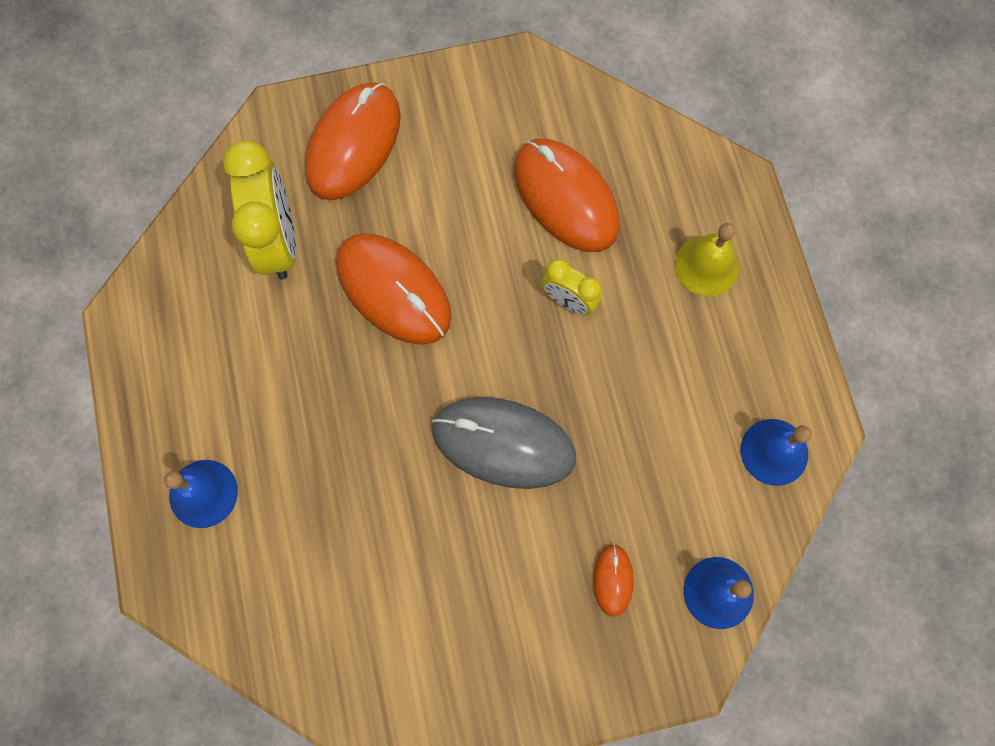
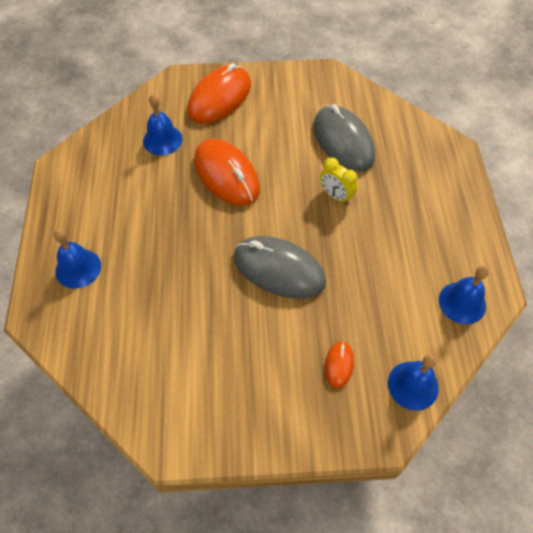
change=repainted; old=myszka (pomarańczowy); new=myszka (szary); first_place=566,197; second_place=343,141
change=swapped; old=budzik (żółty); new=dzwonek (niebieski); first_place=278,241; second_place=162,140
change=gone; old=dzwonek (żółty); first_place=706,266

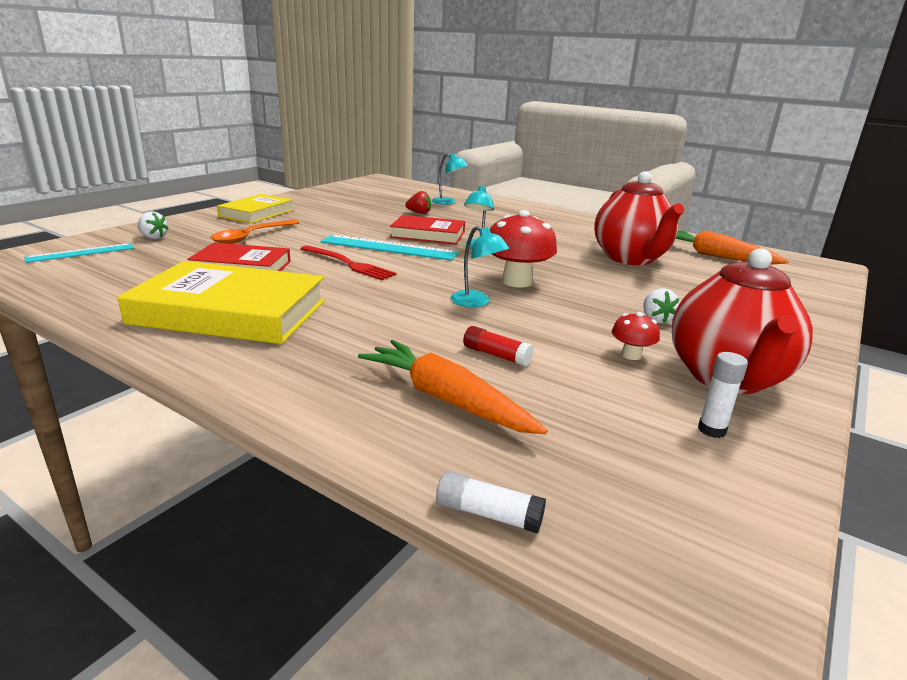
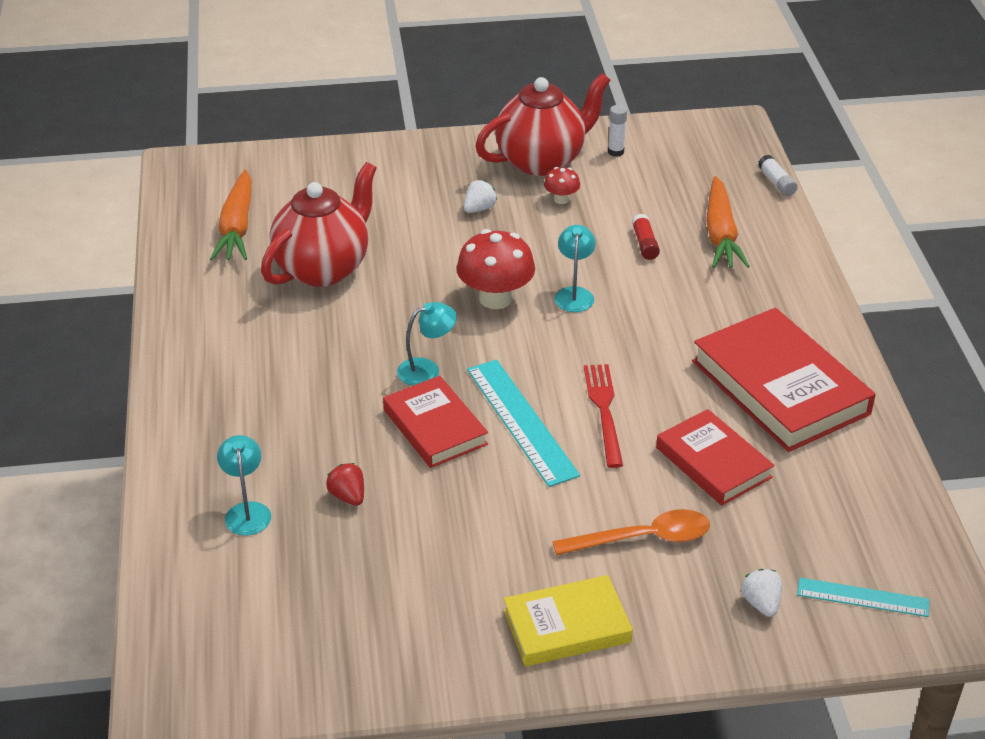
change=repainted; old=książka (żółty); new=książka (czerwony); first_place=229,312; second_place=780,387

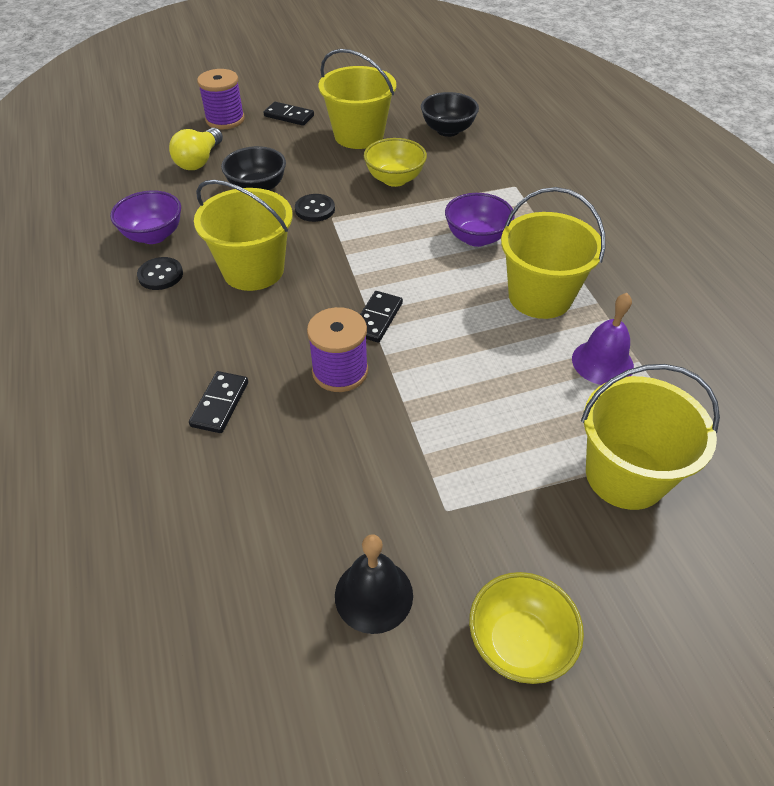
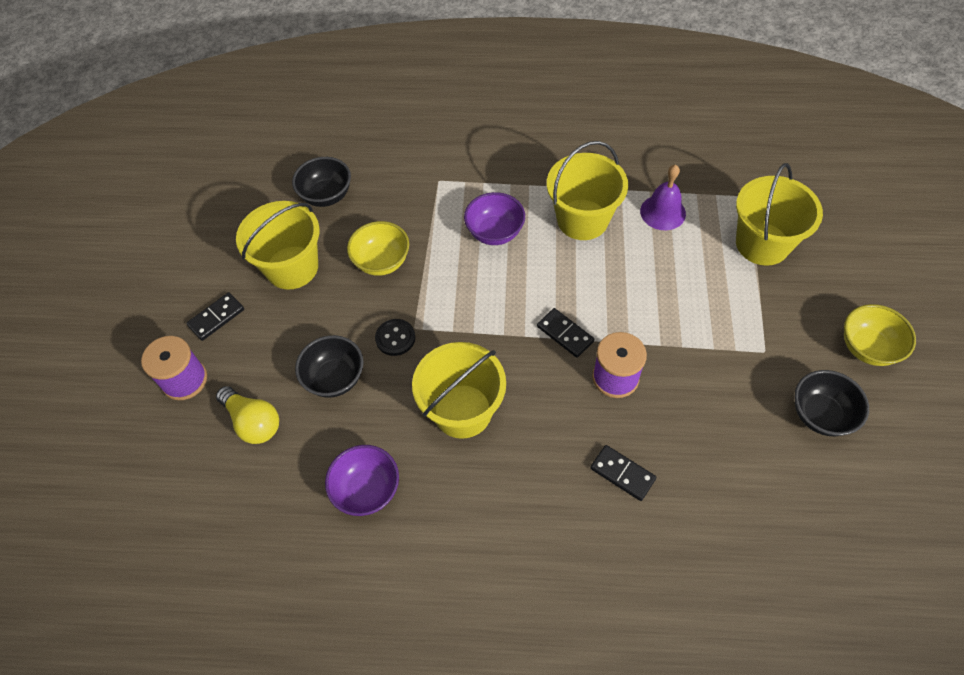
change=gone; old=guzik (czarny); first_place=160,275
change=swapped; old=dzwonek (czarny); new=miska (czarny); first_place=373,595; second_place=820,415

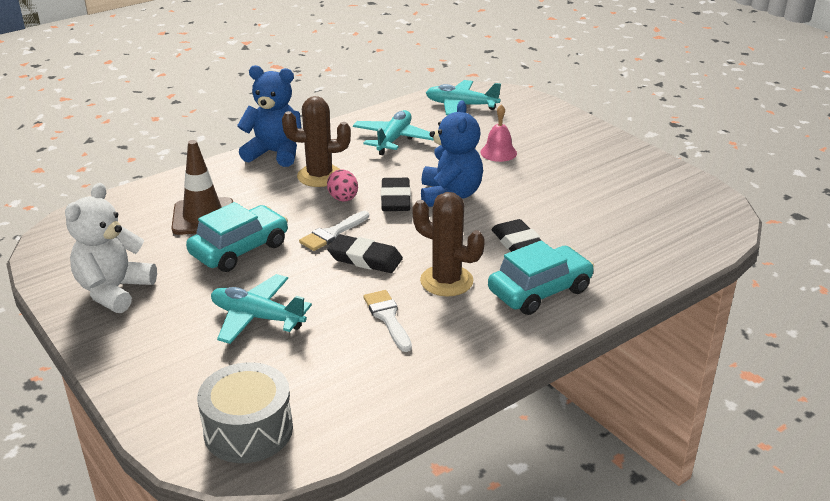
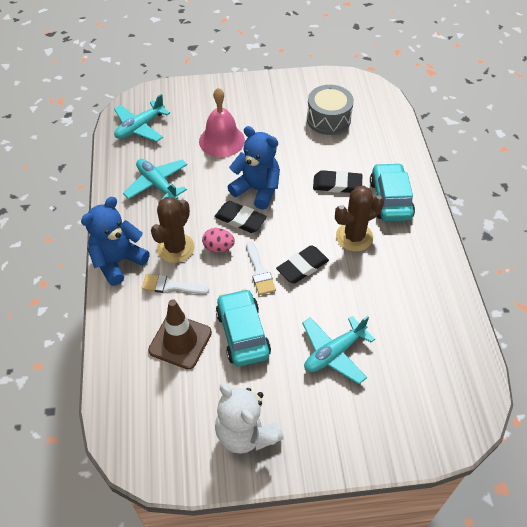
change=scaled; old=dzwonek (różowy); first_place=498,152; second_place=221,140; factor=1.63
change=shifted; old=pędzel (biały); first_place=387,318; second_place=170,286
change=shifted; old=bęben (szary); first_place=248,430; second_place=328,119

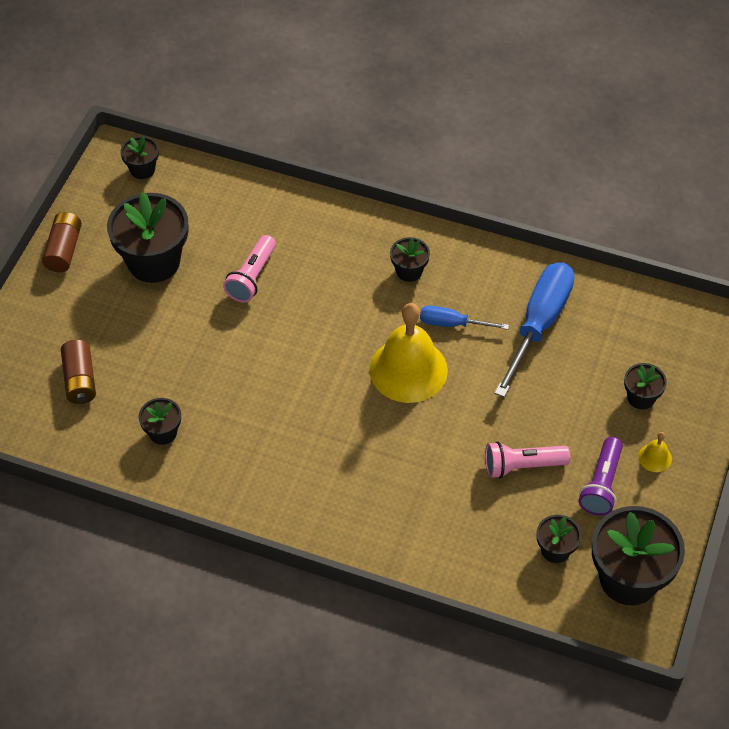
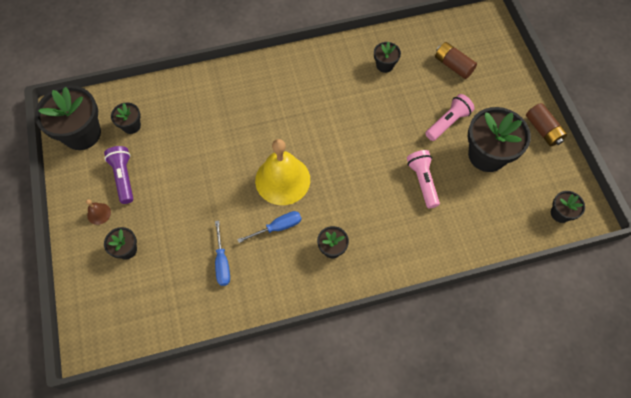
change=scaled; old=śrubokręt (niebieski); first_place=539,324; second_place=222,262; factor=0.53
change=repainted; old=dzwonek (żółty); new=dzwonek (brązowy); first_place=655,457; second_place=99,213
change=shifted; old=latarka (różowy); first_place=522,466; second_place=448,122

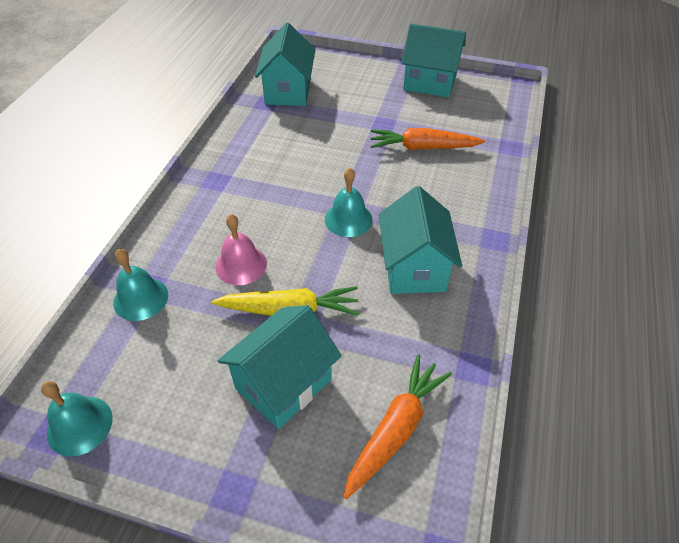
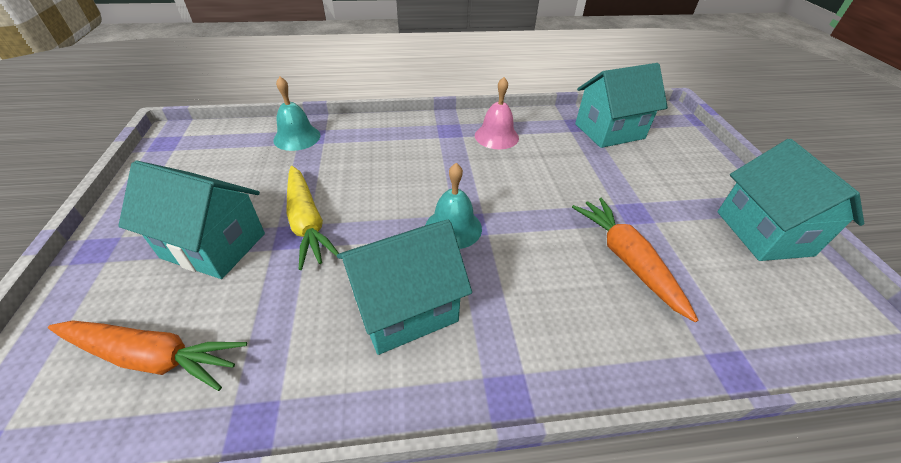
change=shifted; old=dzwonek (różowy); first_place=241,265; second_place=496,136
change=gone; old=dzwonek (turkusowy); first_place=79,425

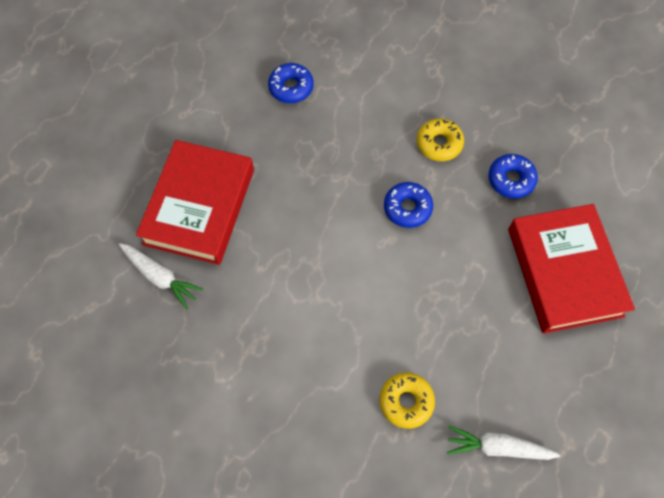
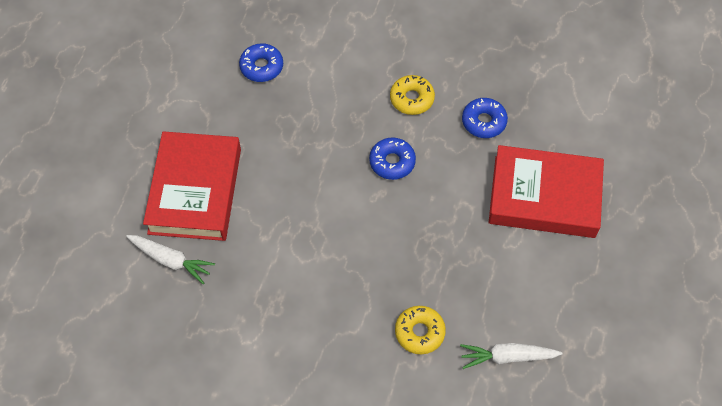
change=rotated; old=książka (czerwony); first_place=564,272; second_place=544,197; degrees=-60

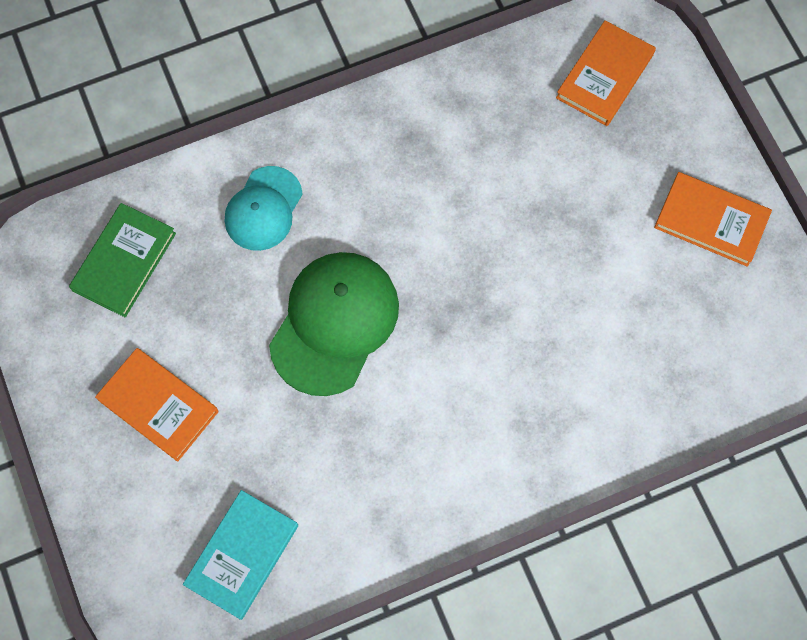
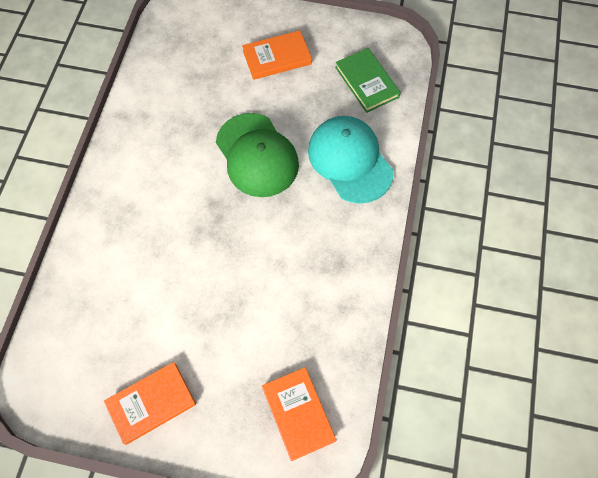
change=scaled; old=czapka (turkusowy); first_place=263,209; second_place=350,160; factor=1.6
change=gone; old=książka (turkusowy); first_place=242,555

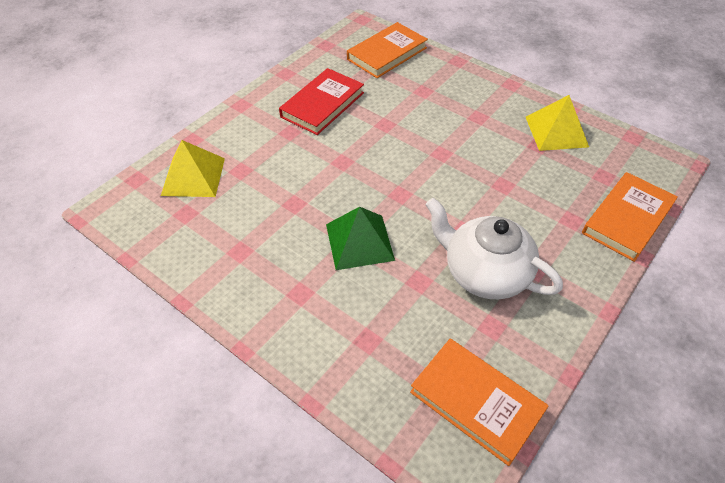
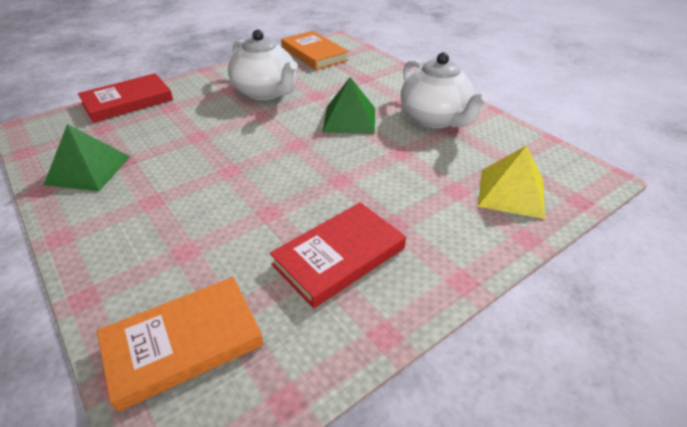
change=repainted; old=piramida (żółty); new=piramida (zielony); first_place=556,131; second_place=88,170
change=repainted; old=książka (pomarańczowy); new=książka (czerwony); first_place=627,219; second_place=128,102
change=new; new=imbryk (biały); second_place=435,119

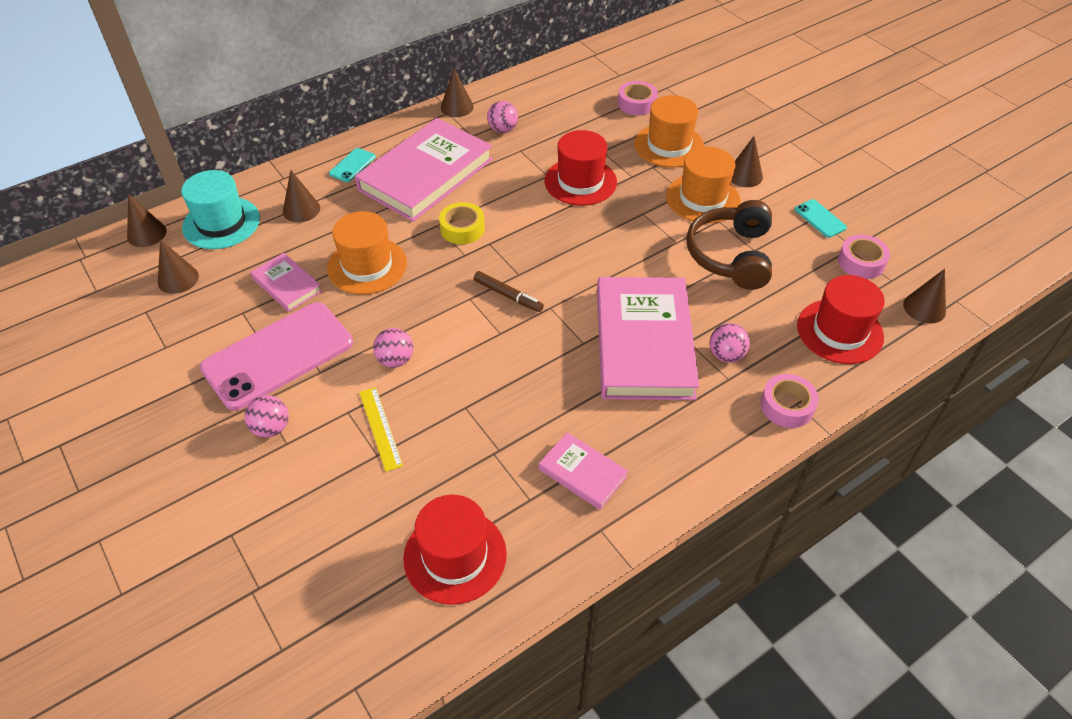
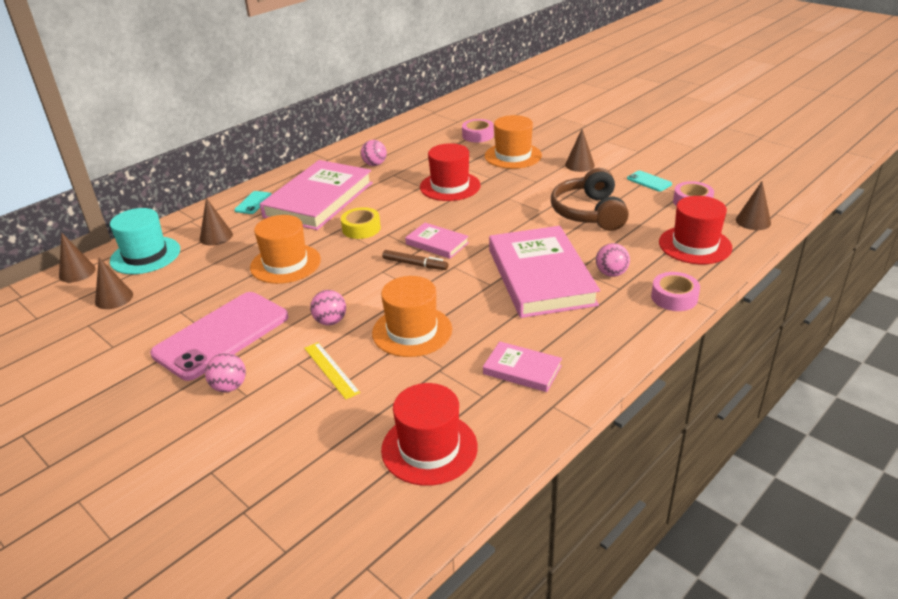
change=gone; old=stożek (brązowy); first_place=457,107
change=shifted; old=kapelusz (pomarańczowy); first_place=702,198; second_place=412,331
change=shifted; old=książka (różowy); first_place=287,285; second_place=437,243

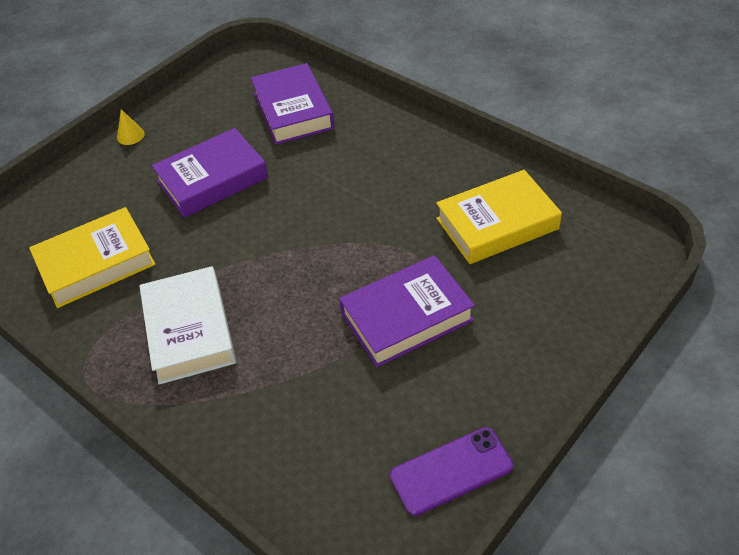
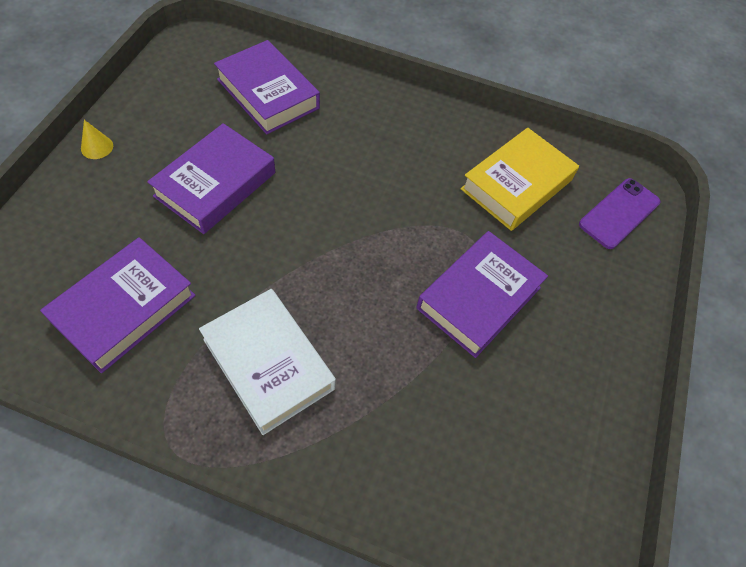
change=repainted; old=książka (żółty); new=książka (fioletowy); first_place=96,263; second_place=124,308
change=shifted; old=telefon (fioletowy); first_place=451,471; second_place=619,213

